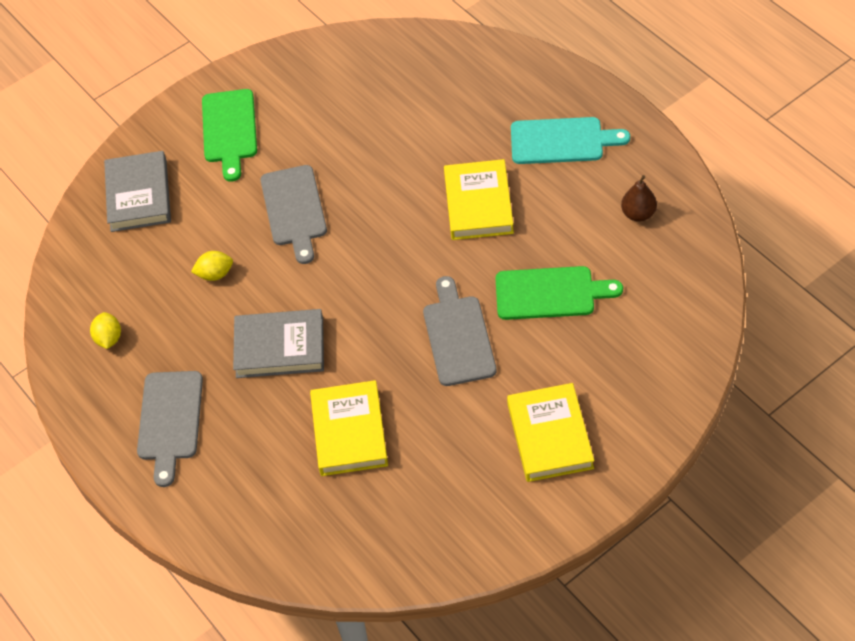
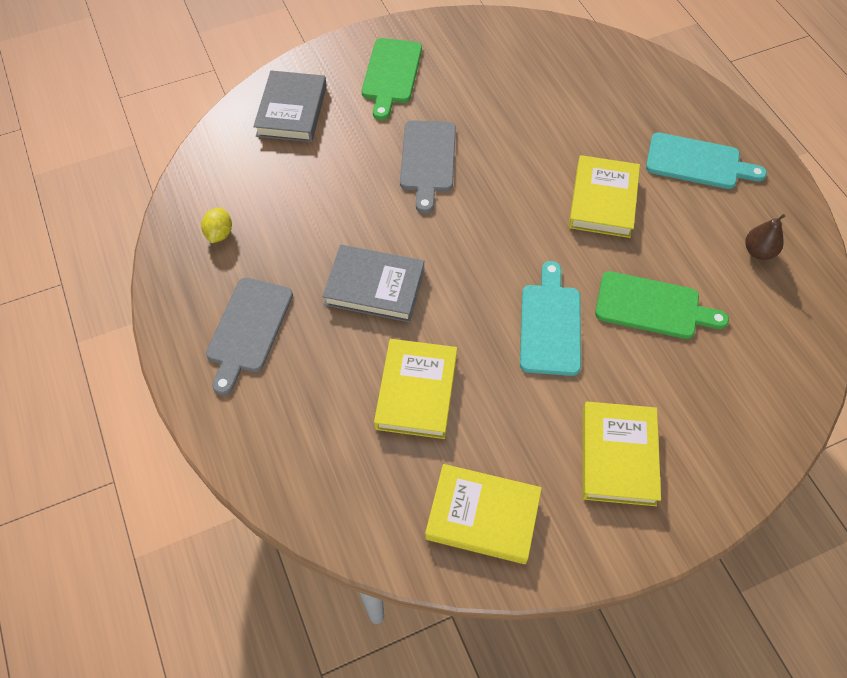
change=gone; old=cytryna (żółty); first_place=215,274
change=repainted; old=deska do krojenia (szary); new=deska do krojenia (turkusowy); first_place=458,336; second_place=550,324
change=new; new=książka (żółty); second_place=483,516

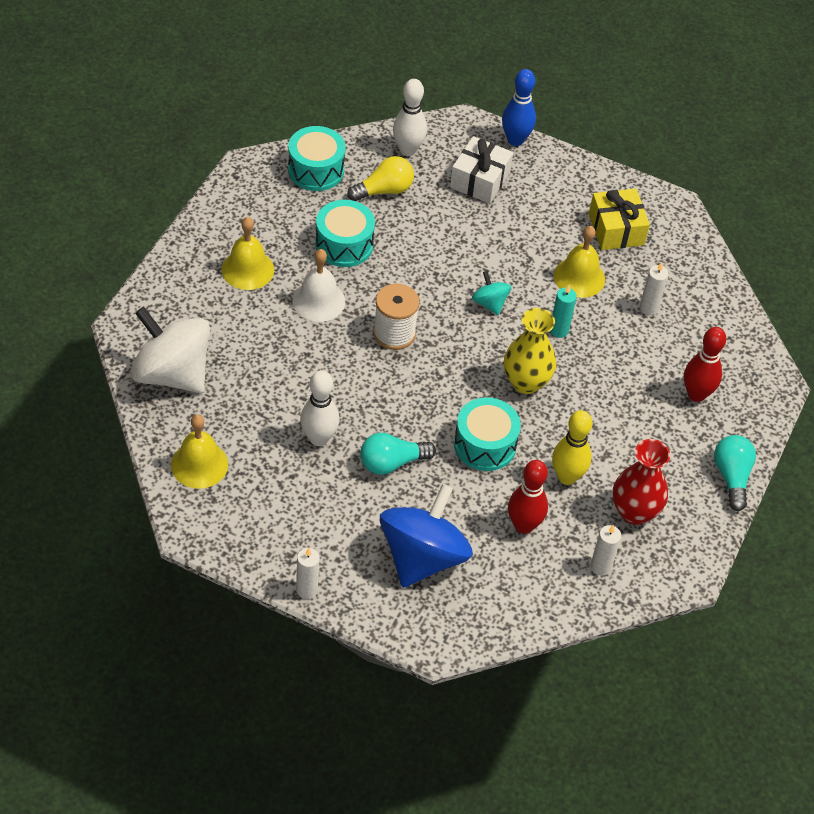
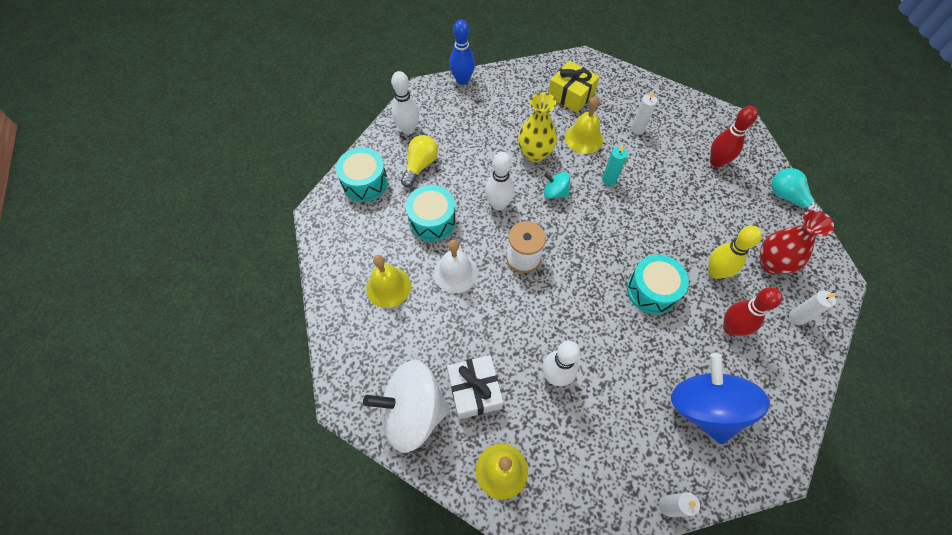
change=shifted; old=prezent (biały); first_place=480,180; second_place=474,390
change=shifted; old=wazon (żółty); first_place=526,382; second_place=535,153
change=gone; old=żarówka (turkusowy); first_place=392,462
change=new; new=kręgiel (biały); second_place=498,204

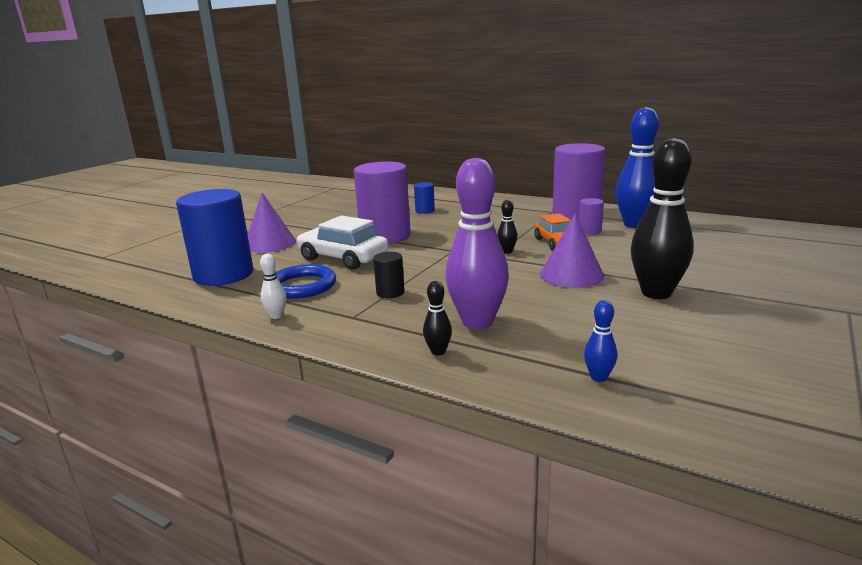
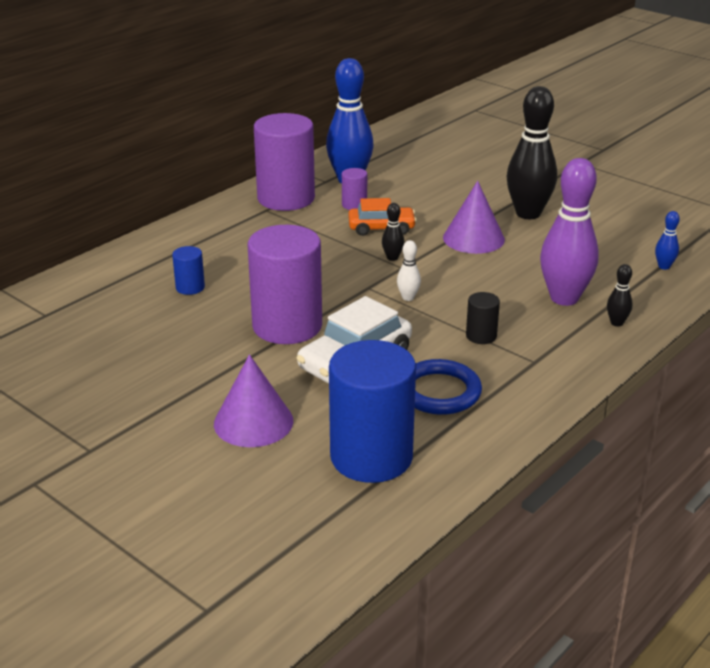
change=shifted; old=kręgiel (biały); first_place=276,316; second_place=408,298

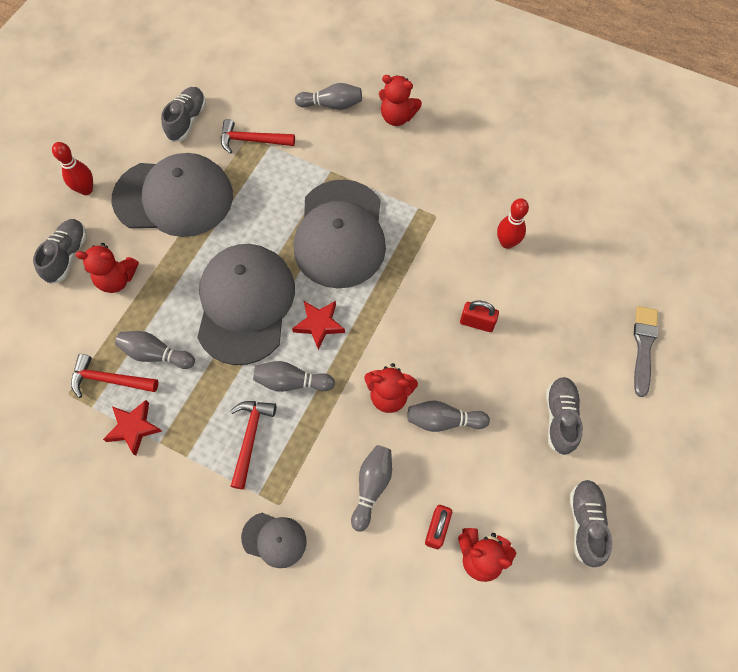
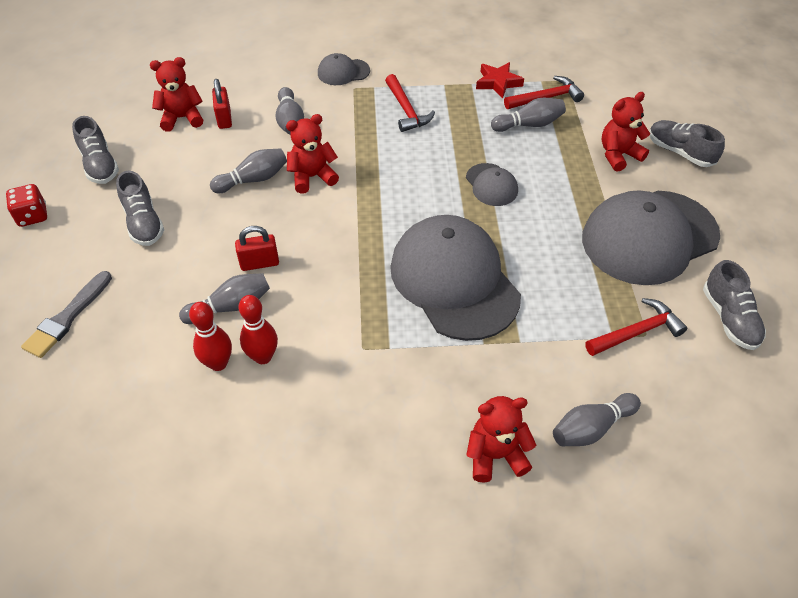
change=shifted; old=kręgiel (czerwony); first_place=86,189; second_place=218,363
change=rotated; old=but (szary); first_place=67,256; second_place=680,152; degrees=150
change=scaled; old=czapka (szary); first_place=245,304; second_place=491,185; factor=0.45
change=gone; old=gwiazda (czerwony); first_place=319,324
change=rotated; old=pędzel (szary); first_place=643,346; second_place=67,317; degrees=45
change=shifted; old=kręgiel (szary); first_place=291,382; second_place=231,307
change=new; new=kostka do gry (czerwony); second_place=32,216

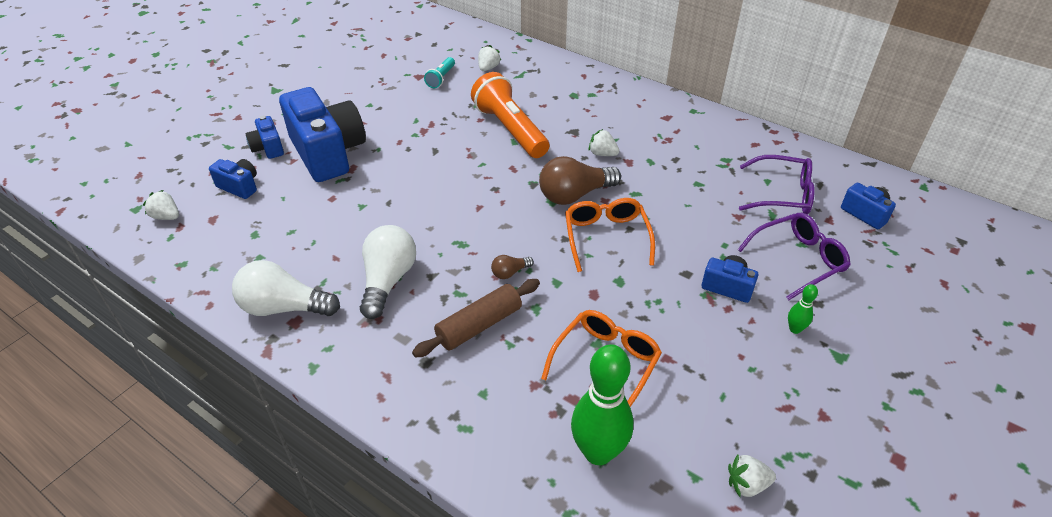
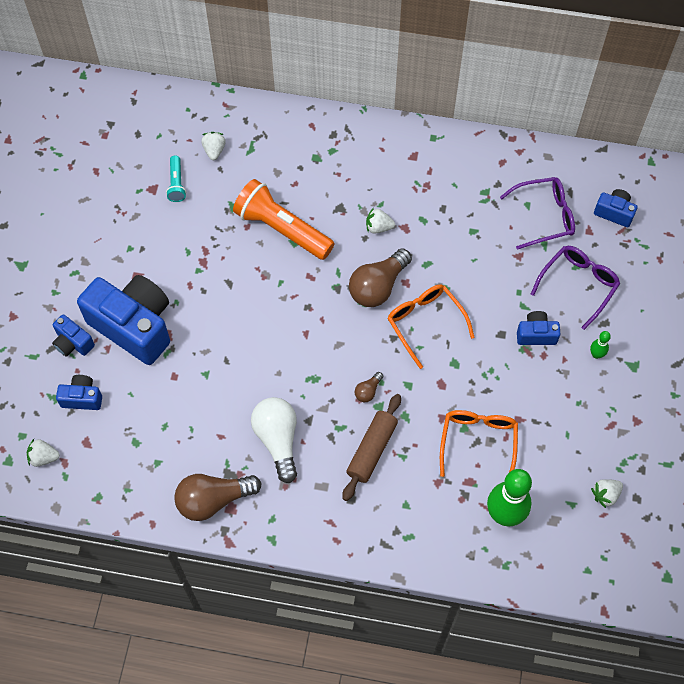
change=repainted; old=żarówka (biały); new=żarówka (brązowy); first_place=284,307; second_place=213,500

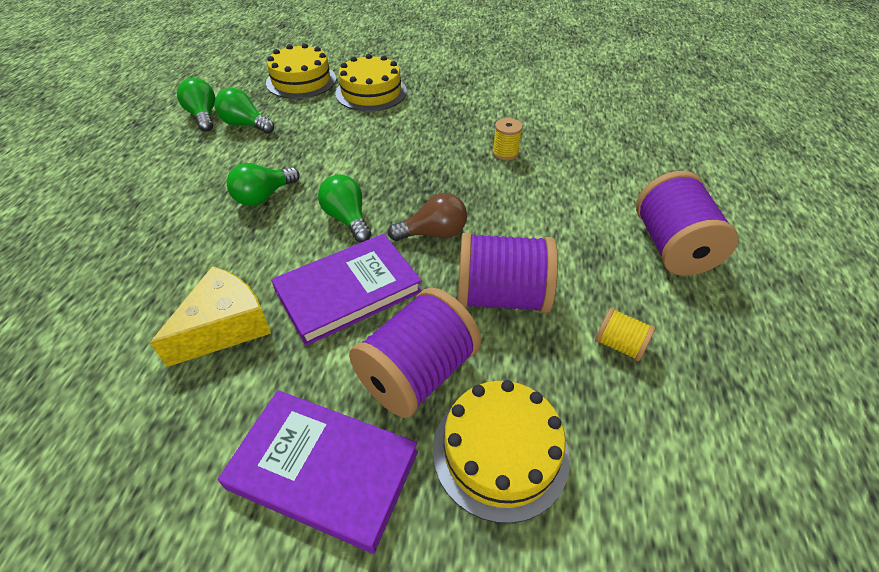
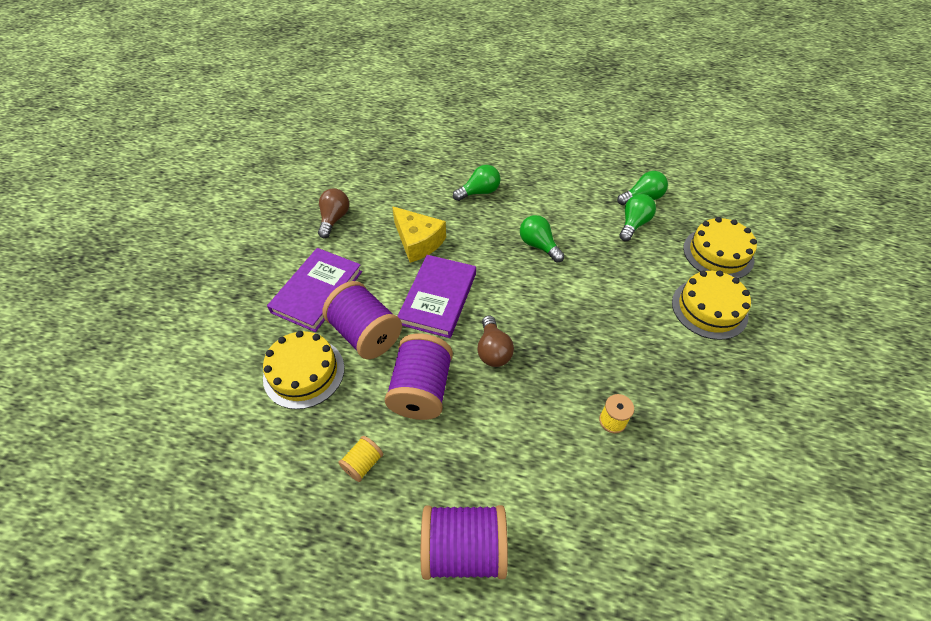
change=shifted; old=żarówka (zielony); first_place=347,219; second_place=479,192
change=rotated; old=książka (fioletowy); first_place=348,291; second_place=438,298; degrees=45
change=new; new=żarówka (brązowy); second_place=334,219

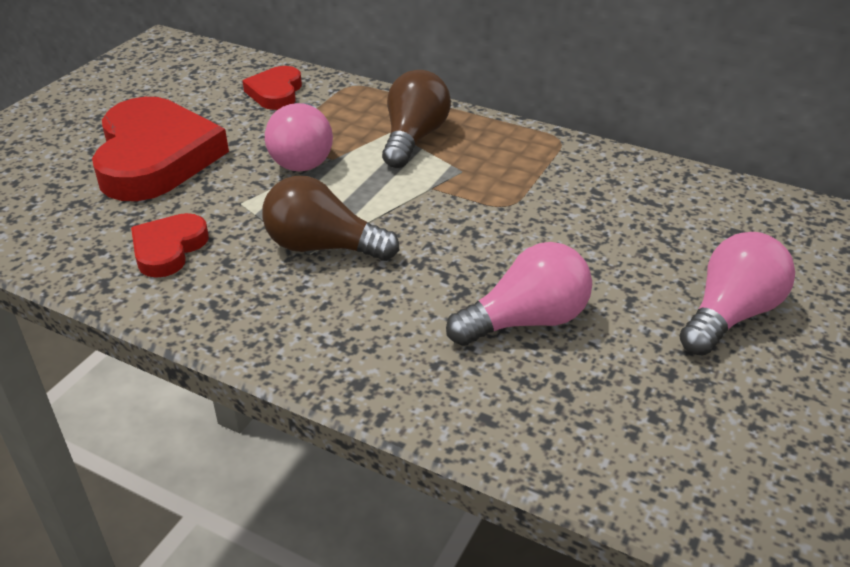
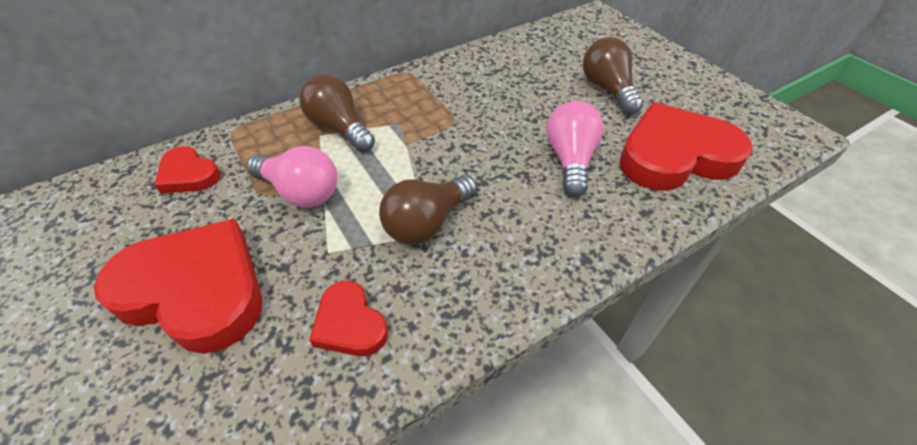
change=repainted; old=żarówka (różowy); new=żarówka (brązowy); first_place=730,315; second_place=607,90
change=new; new=serce (czerwony); second_place=675,155

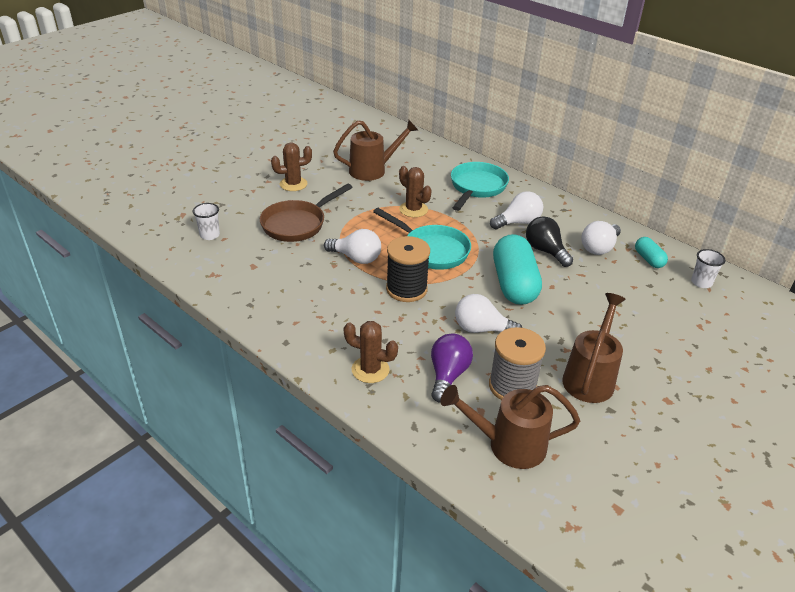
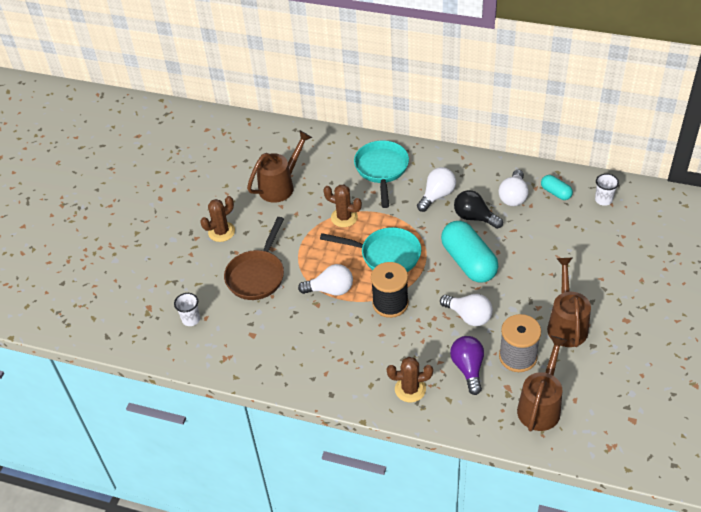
change=rotated; old=żarówka (biały); first_place=481,329; second_place=468,316; degrees=-135
change=rotated; old=konewka (brązowy); first_place=508,445; second_place=541,406; degrees=135

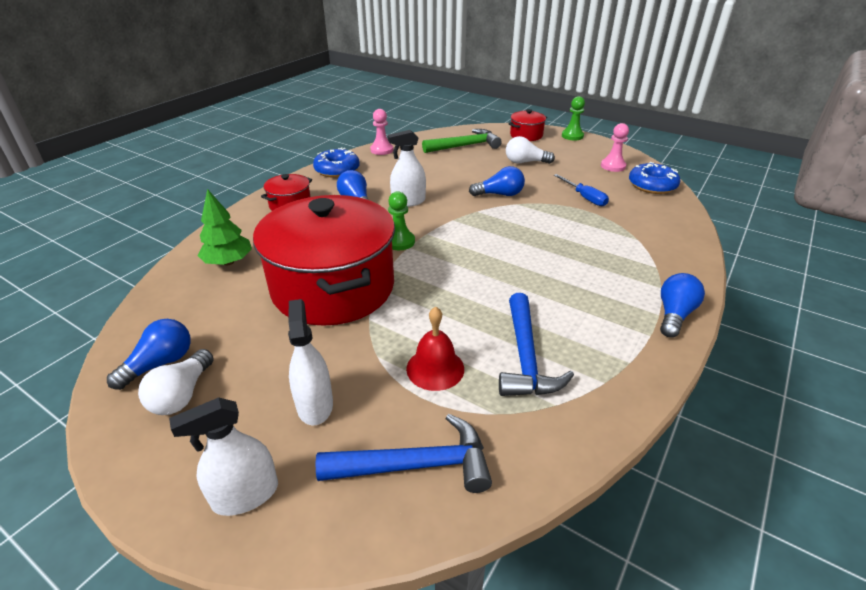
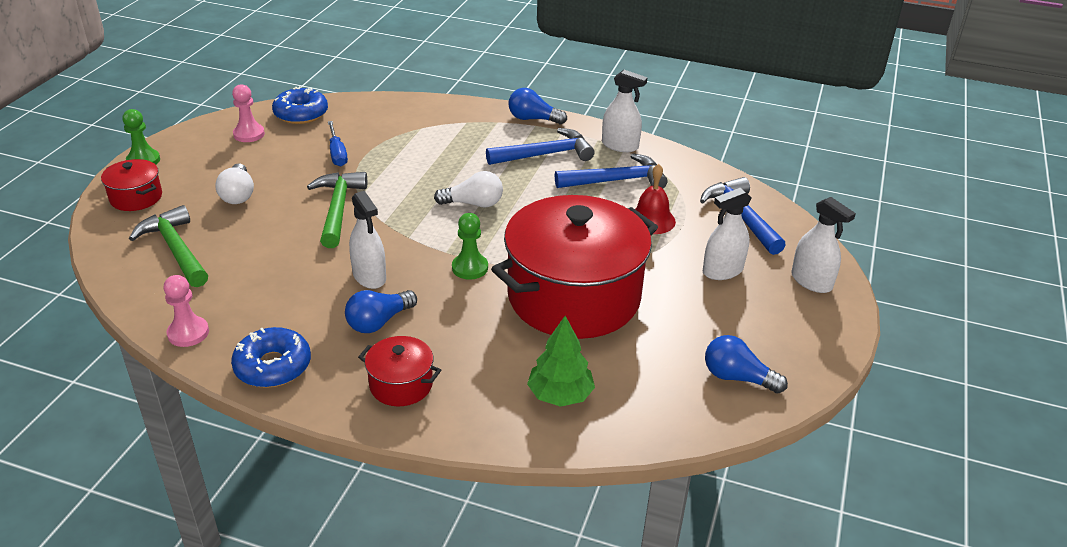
change=swapped; old=żarówka (niebieski); new=młotek (zielony); first_place=499,194; second_place=338,209
change=rotated; old=śrubokręt (niebieski); first_place=584,197; second_place=337,153; degrees=120
change=shifted; old=żarówka (biały); first_place=182,394; second_place=473,204
change=new; new=spryskiwacz (biały); second_place=620,145
change=new; new=młotek (niebieski); second_place=545,154

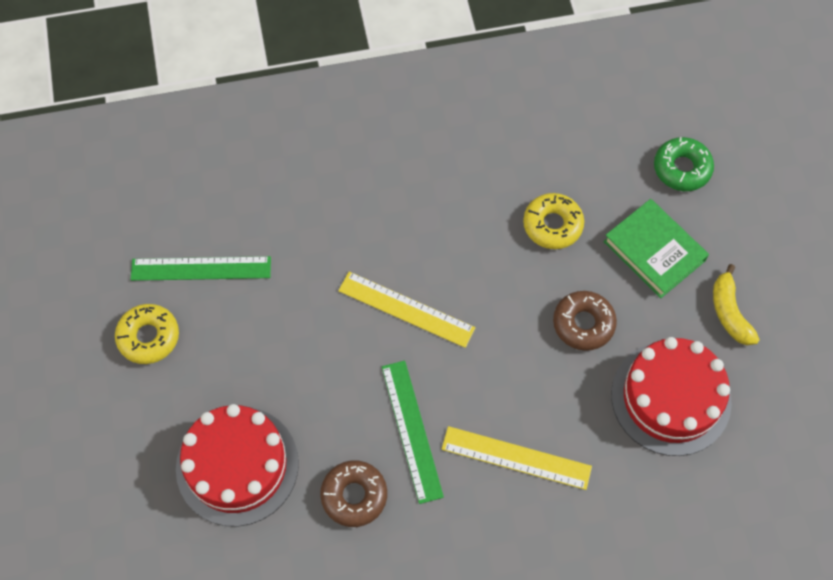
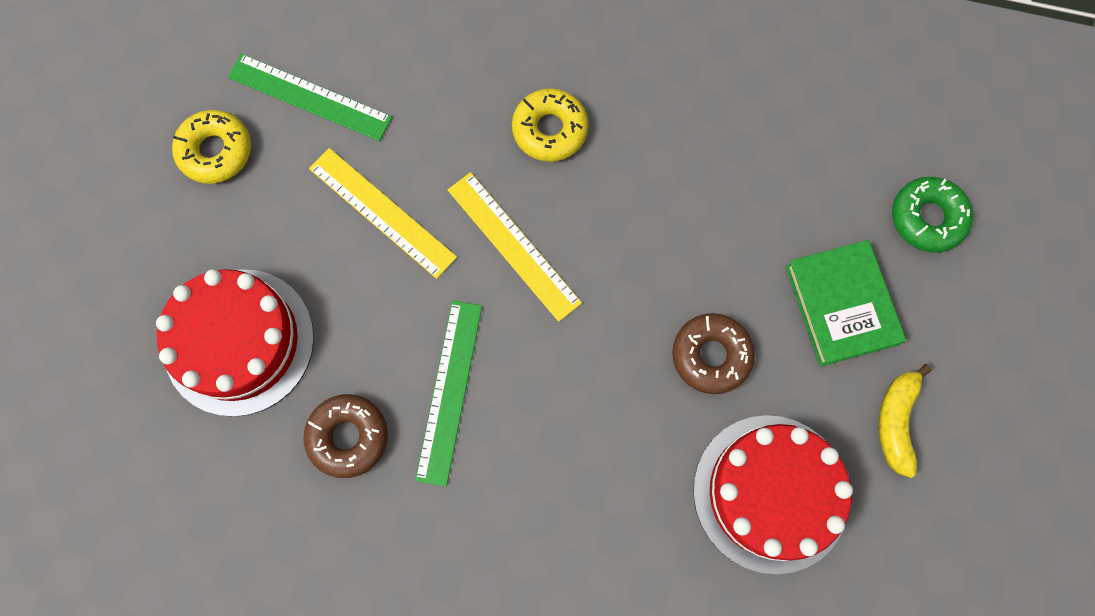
change=shifted; old=donut (żółty); first_place=552,225; second_place=550,130
change=shifted; old=linijka (żółty); first_place=516,457; second_place=382,212

